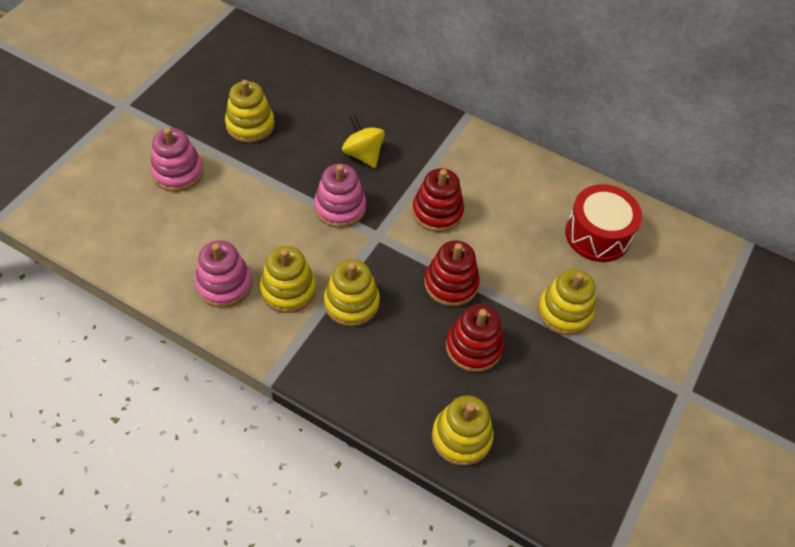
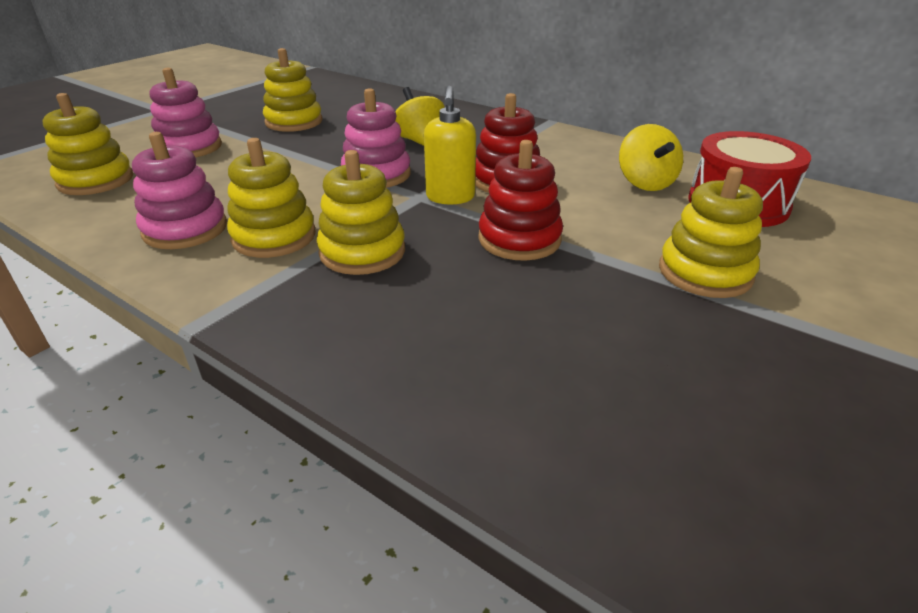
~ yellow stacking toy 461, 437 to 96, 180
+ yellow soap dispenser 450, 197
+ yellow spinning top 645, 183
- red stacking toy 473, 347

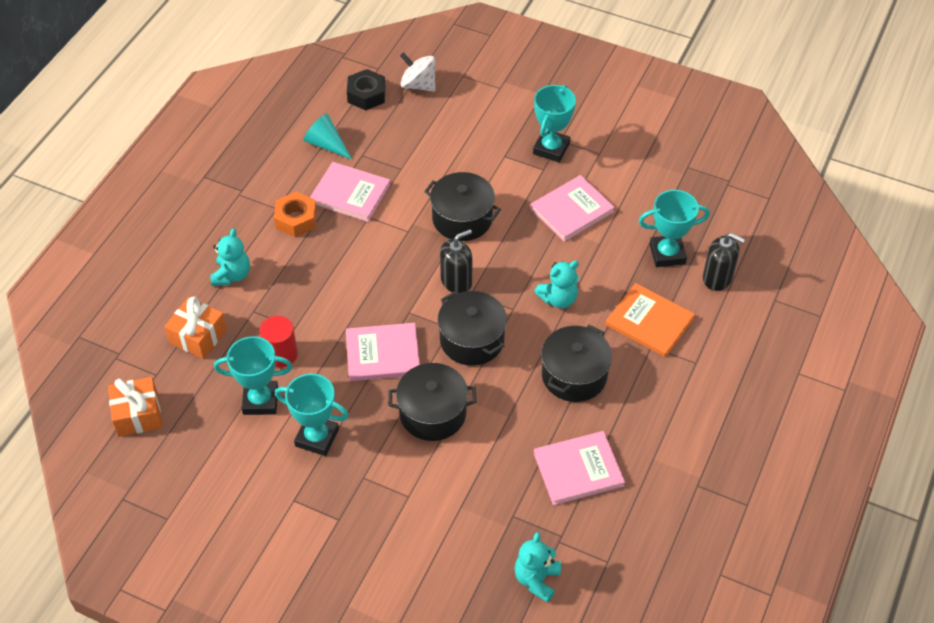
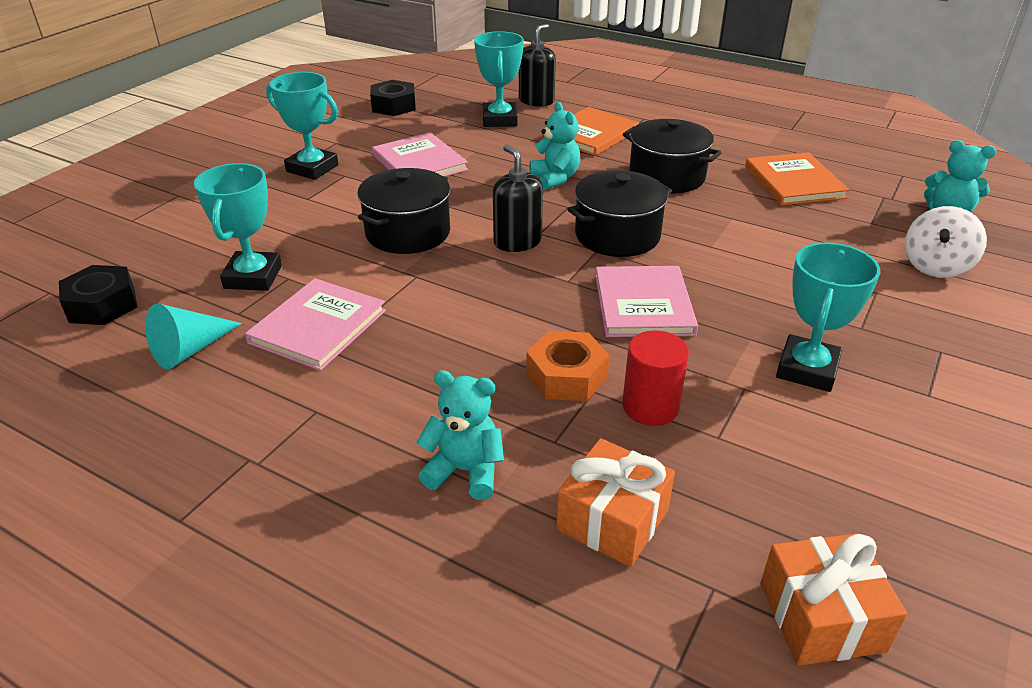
~ turquoise trophy 260, 400 to 253, 277
+ black nut 394, 106
~ orange nut 296, 219 to 566, 376
~ pink book 578, 469 to orange book 794, 182
~ white spinning top 418, 85 to 935, 266
- black pot 432, 413

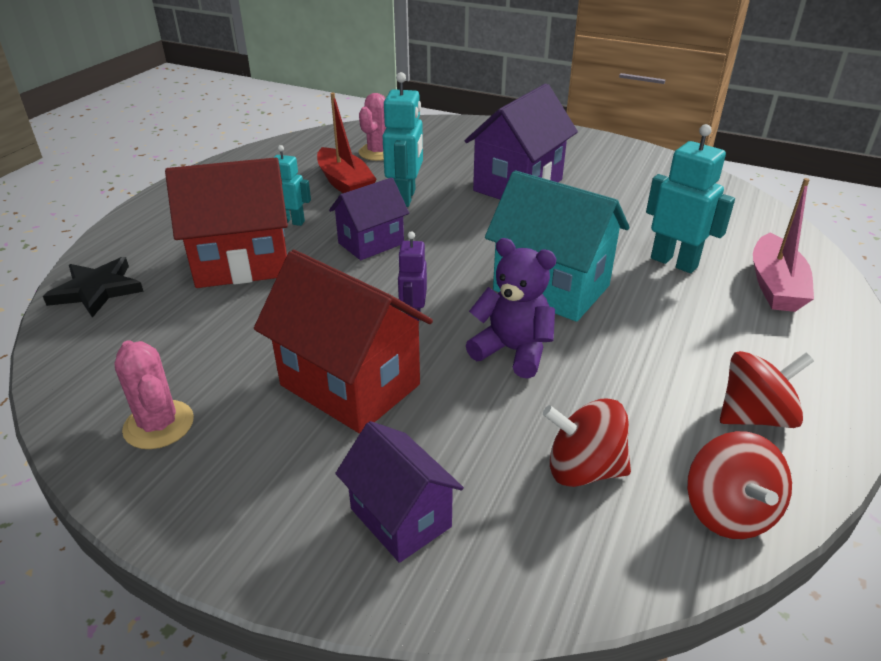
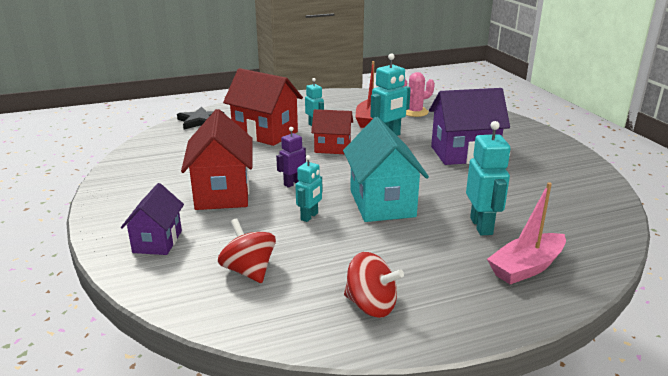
~ purple teddy bear 512, 351 to turquoise robot 309, 216
~ purple house 371, 243 to red house 332, 148
- pink cactus 159, 425
- red spinning top 728, 512

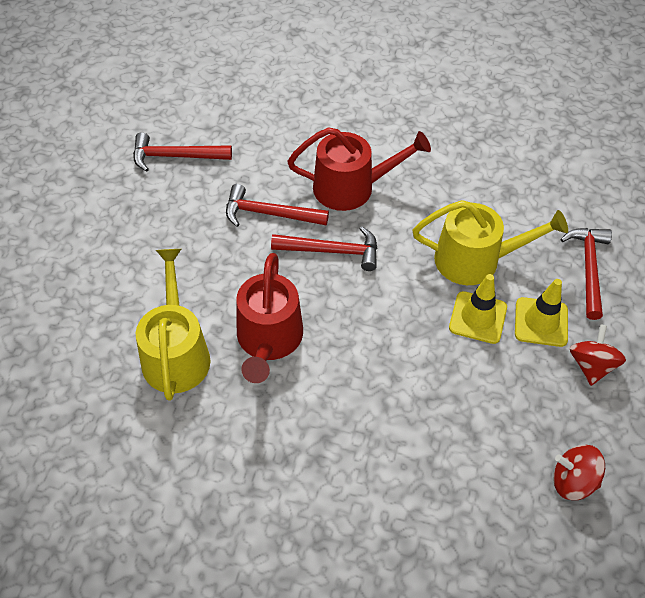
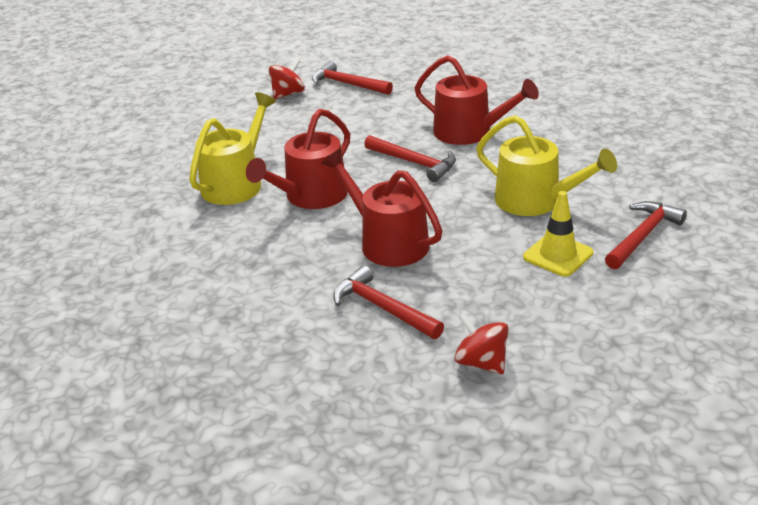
~ red spinning top 591, 366 to 288, 94
+ red watering can 388, 242
~ red hammer 269, 213 to 383, 308
- yellow traffic cone 478, 317

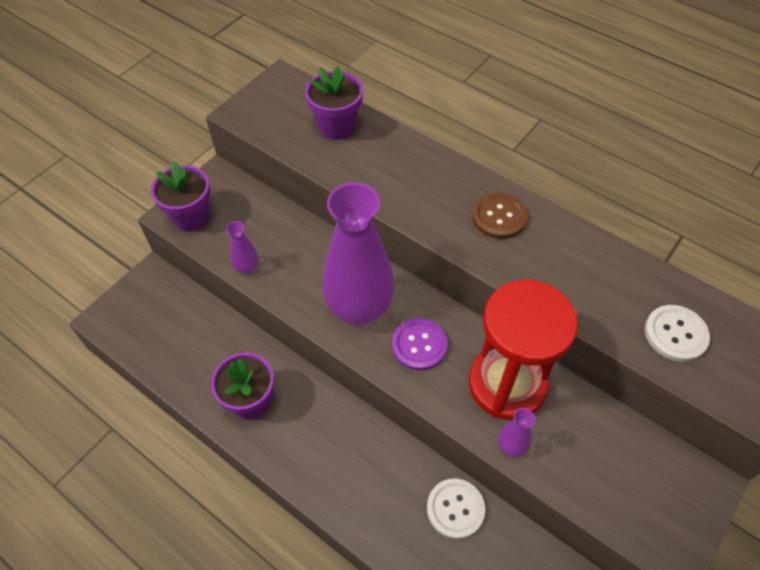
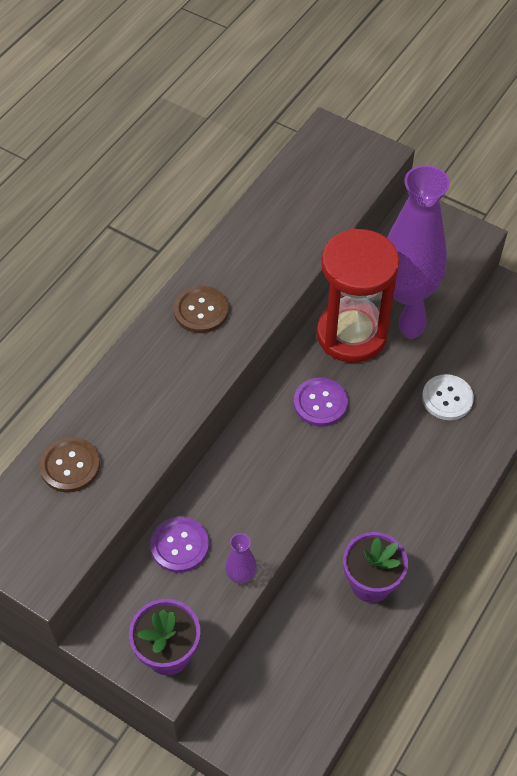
~ purple flower pot 336, 126 to brown button 70, 466
+ purple button 179, 545
~ purple vase 359, 309 to 407, 290
- white button 675, 334

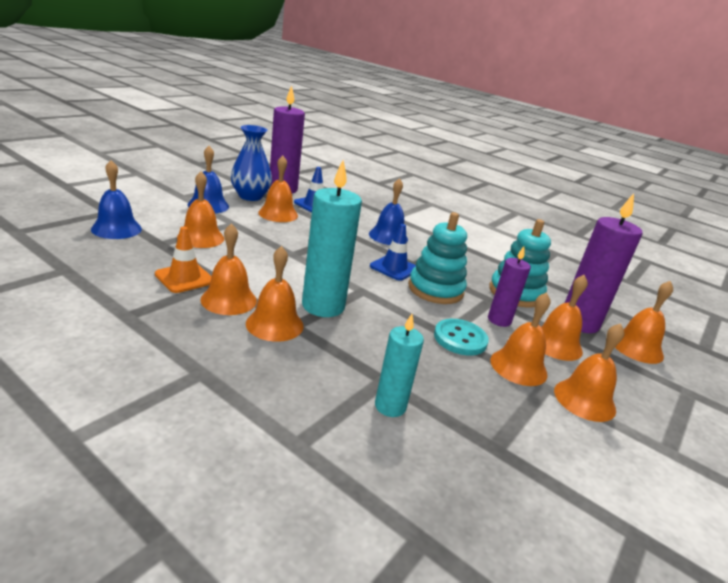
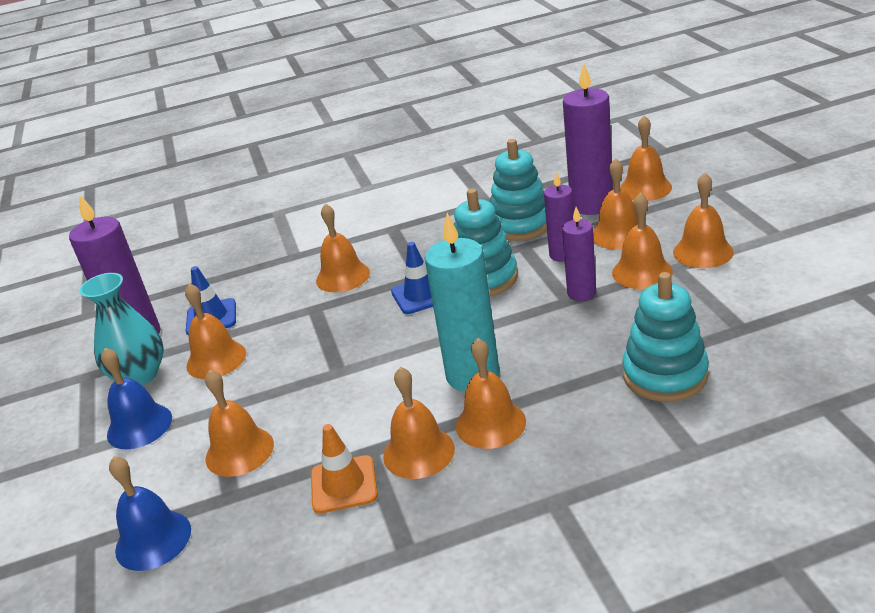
~ blue vase 250, 196 to turquoise vase 139, 375
~ blue bell 388, 236 to orange bell 343, 276
~ turquoise button 460, 339 to purple candle 581, 293
~ turquoise candle 390, 406 to turquoise stacking toy 665, 375

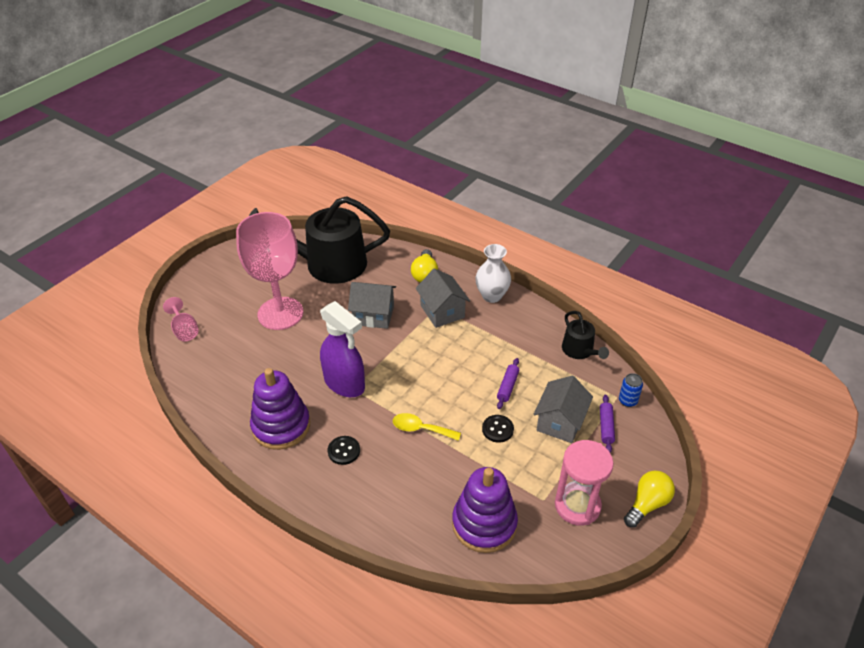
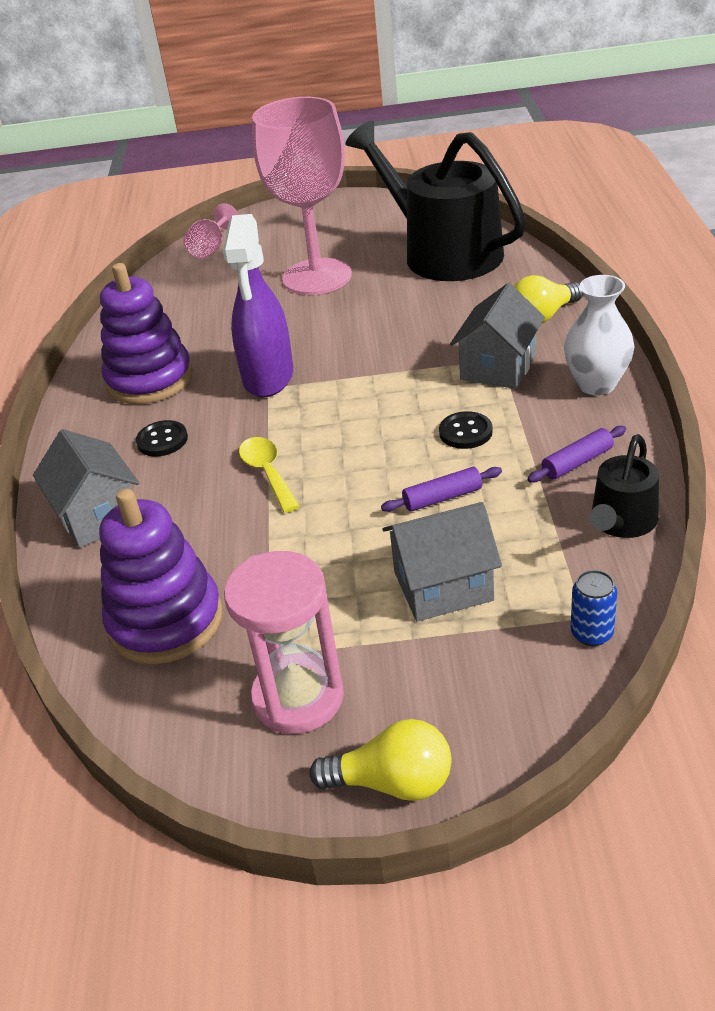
~ grey house 373, 315 to 98, 515
~ black button 497, 429 to 465, 432
~ purple rolling pin 606, 427 to 577, 462

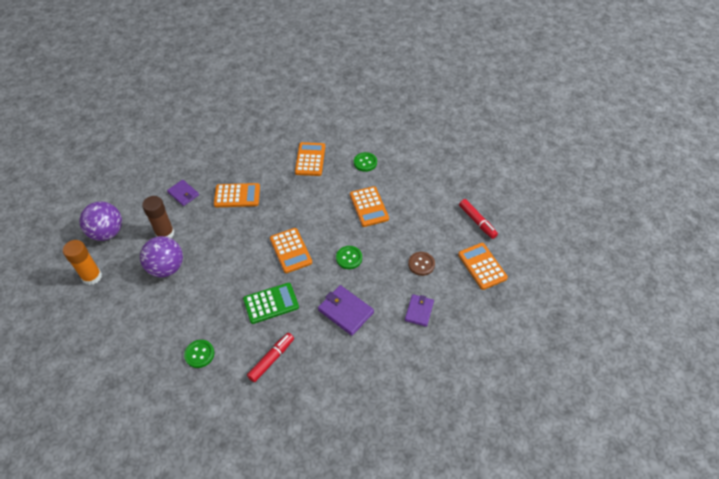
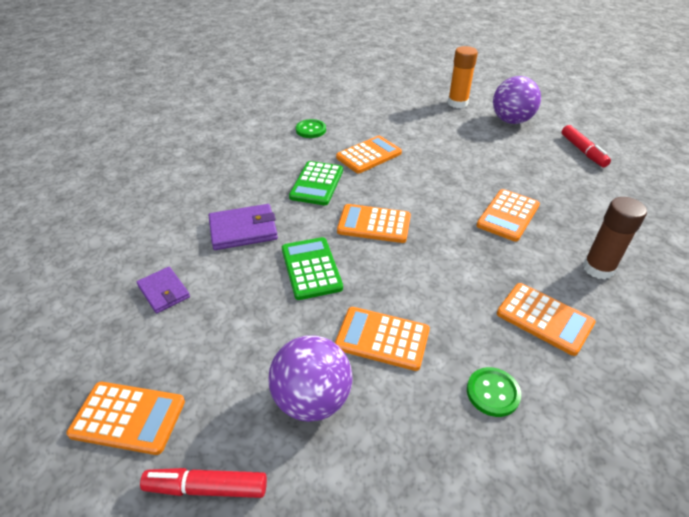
~ purple ball 166, 268 to 312, 399
~ green button 349, 258 to green calculator 311, 268
+ orange calculator 369, 155
~ red marker 271, 359 to 583, 151
~ brown glue stick 165, 233 to 598, 268
- purple wallet 183, 194
- brown button 421, 264

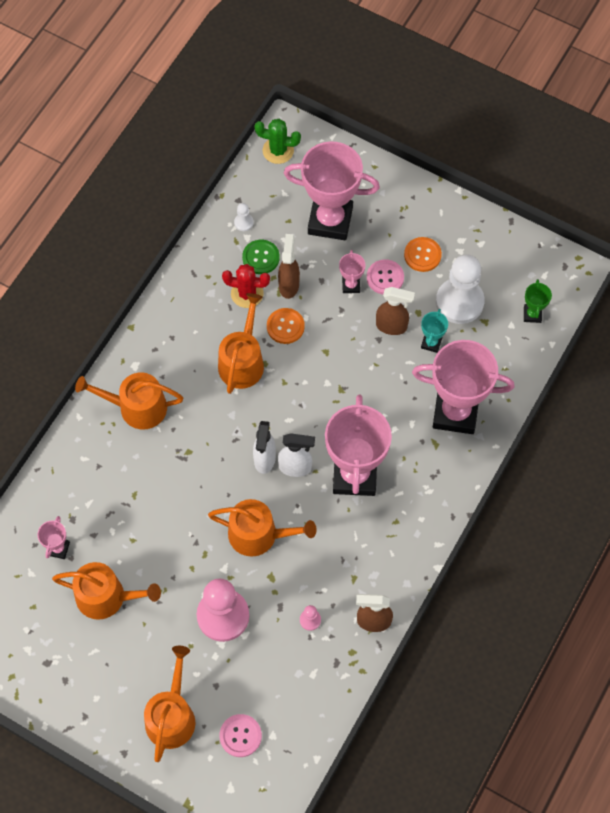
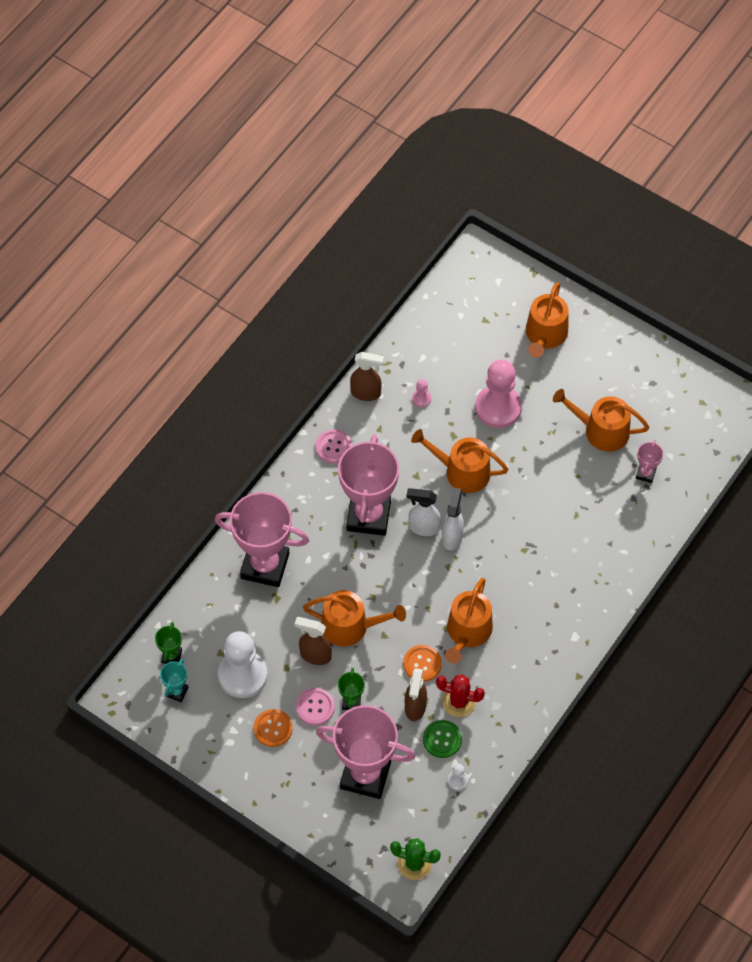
~ turquoise trophy 431, 343 to 176, 691
~ orange watering can 136, 407 to 351, 626
~ pink button 240, 736 to 333, 447
~ pink trophy 351, 285 to green trophy 351, 702

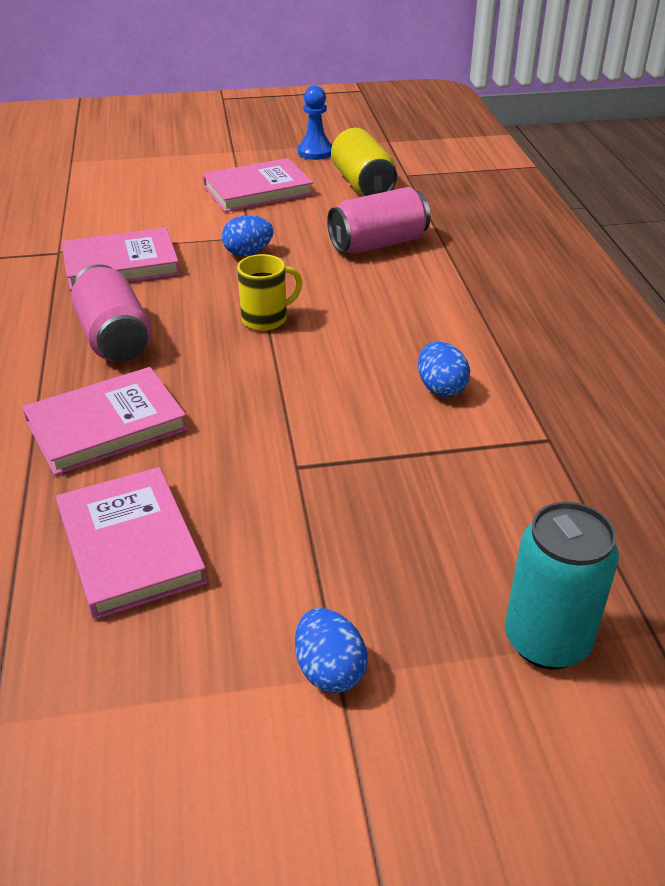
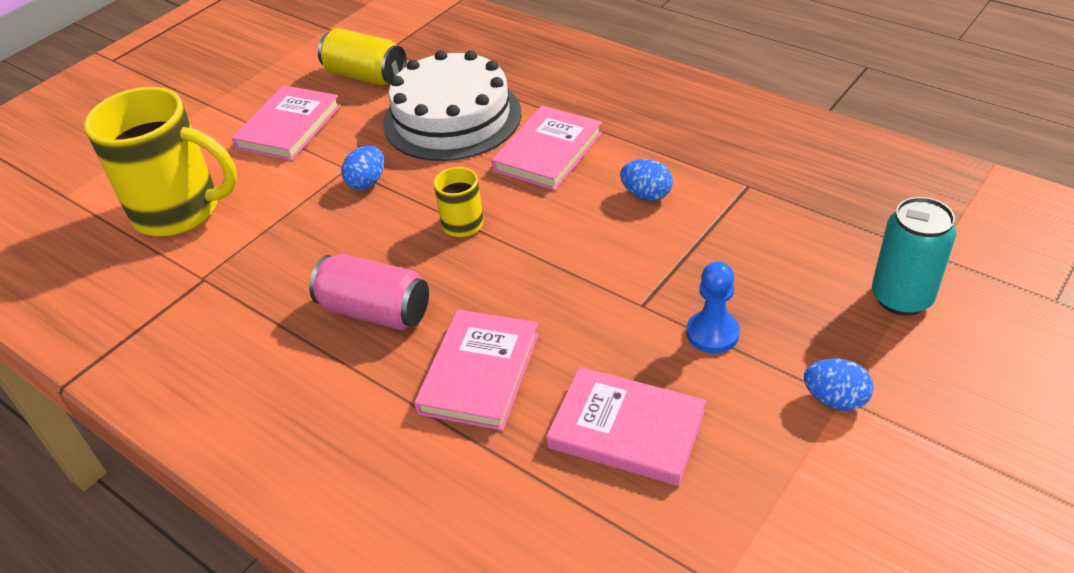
+ yellow mug 180, 211
~ pink can 378, 244 to white cake 452, 118
~ pink book 121, 264 to 548, 152
~ blue pawn 315, 152 to 712, 333

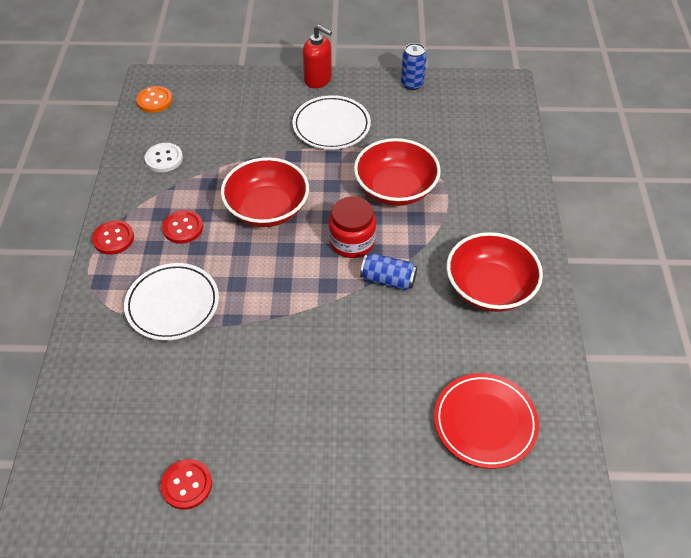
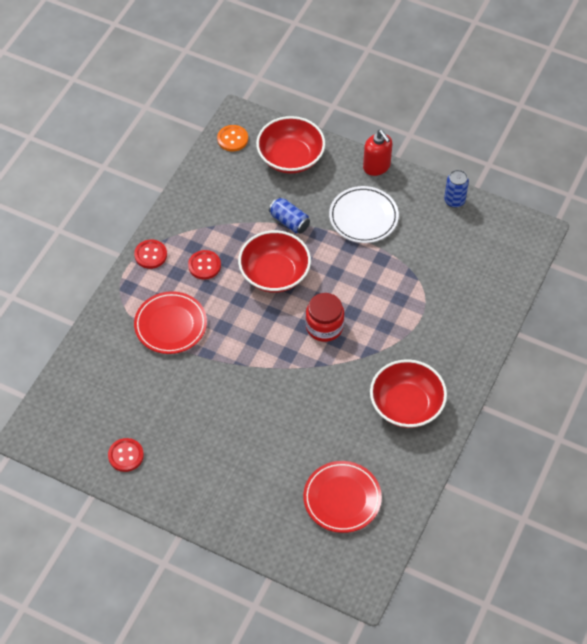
~ white plate 173, 304 to red plate 170, 325
~ red bowl 395, 188 to 290, 157
~ blue can 388, 280 to 289, 221
- white button 164, 159

